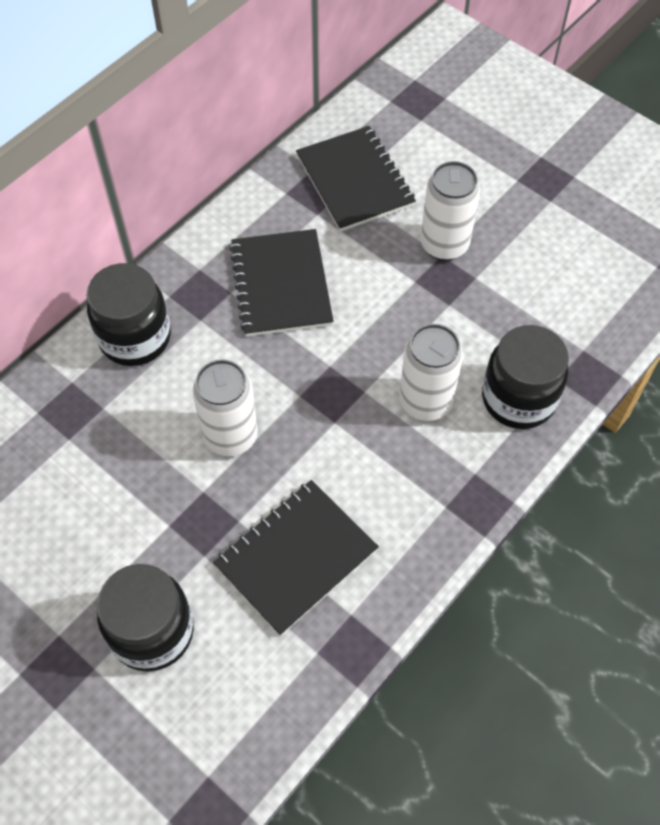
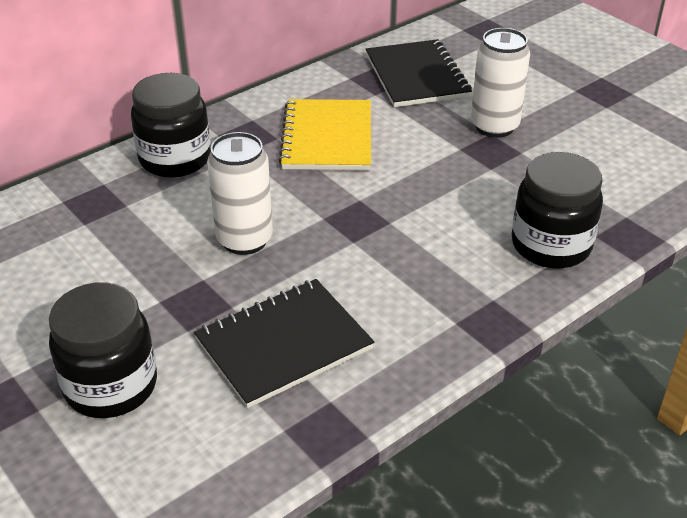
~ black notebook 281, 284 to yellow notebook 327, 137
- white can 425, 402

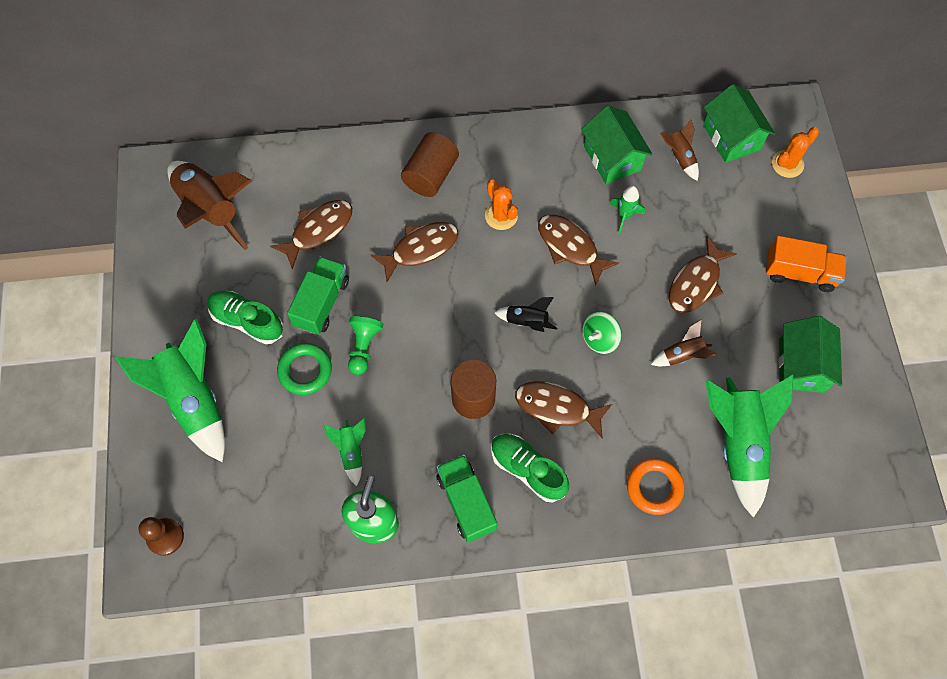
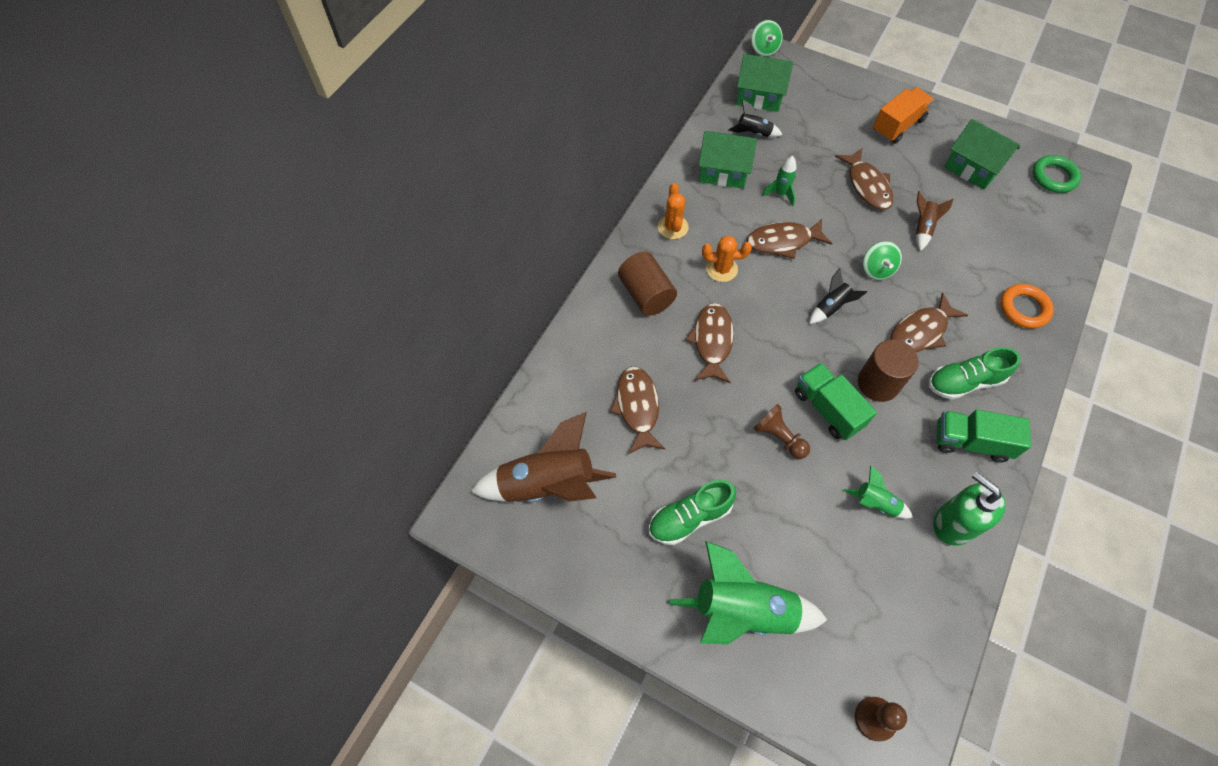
~ orange cactus 787, 164 to 673, 227
~ brown rocket 679, 157 to black rocket 753, 133
+ green spinning top 764, 49
~ green pawn 363, 347 to brown pawn 779, 437
~ green truck 322, 303 to 828, 409
~ green ring 305, 370 to 1054, 177
- green rocket 738, 443

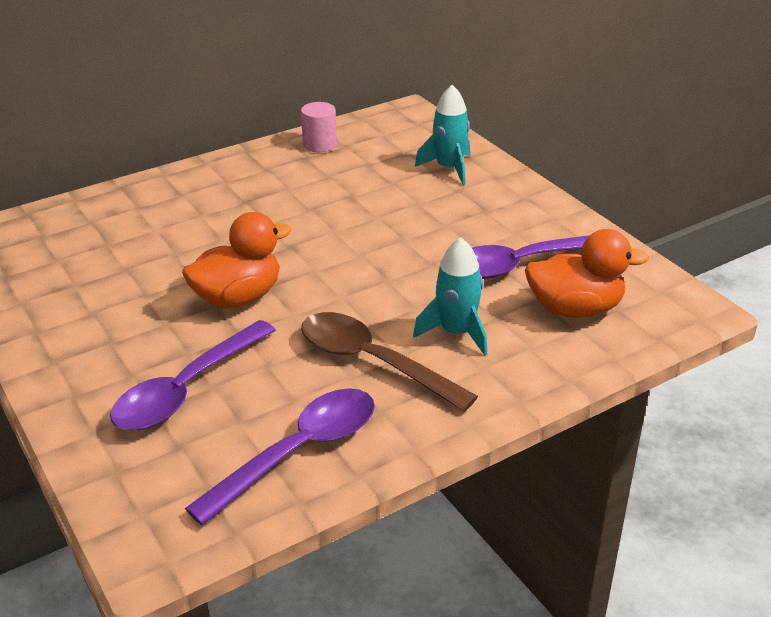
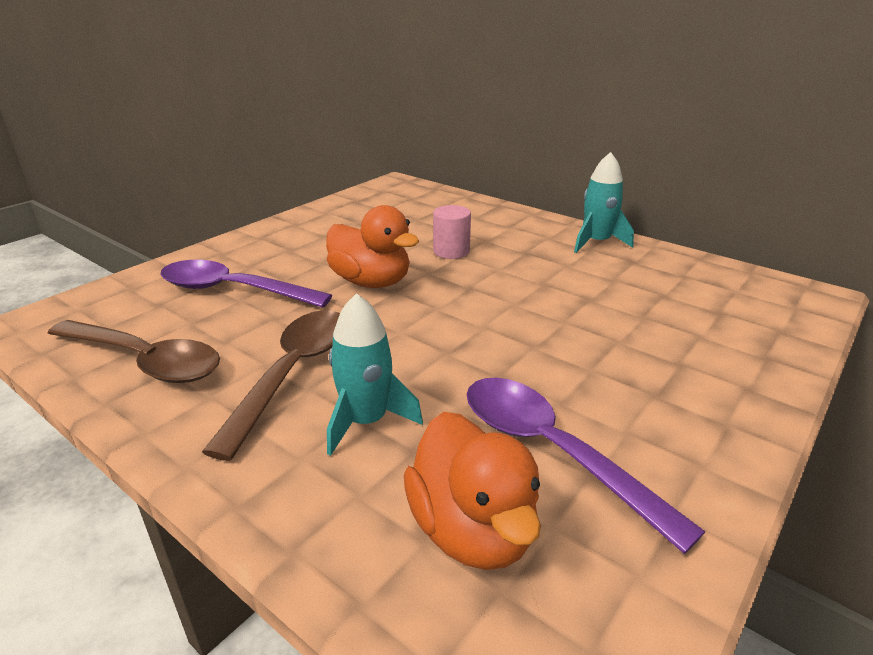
~ purple spoon 299, 452 to brown spoon 145, 361
~ pink cylinder 320, 144 to 451, 251
~ turquoise rocket 449, 168 to 596, 242

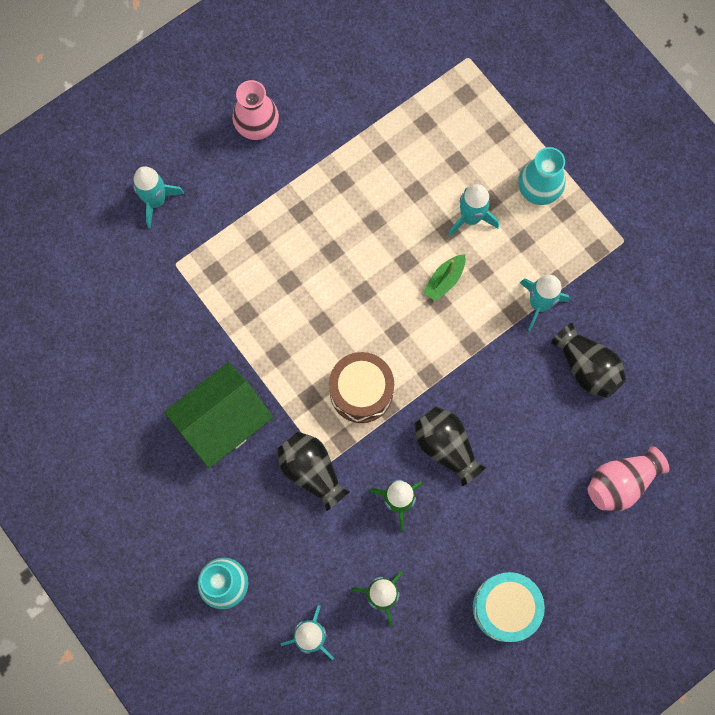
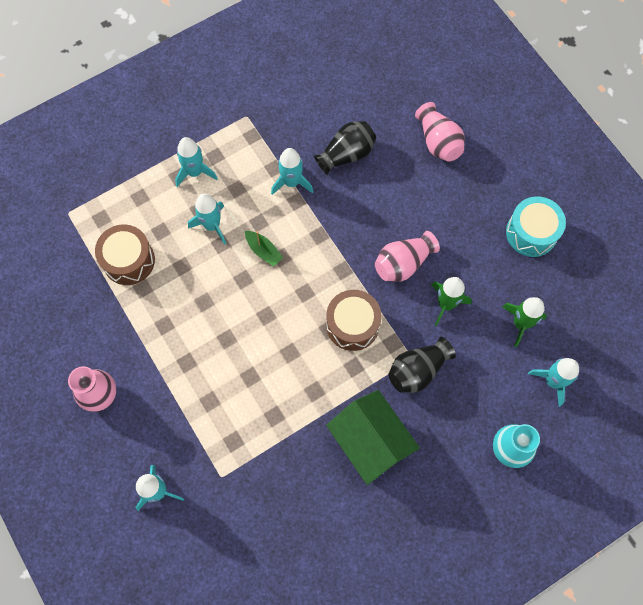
+ brown drum 128, 260
~ turquoise vase 538, 189 to turquoise rocket 195, 172
~ black vase 445, 447 to pink vase 403, 263

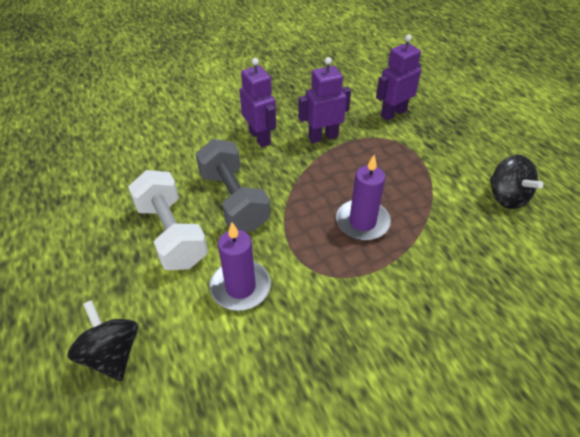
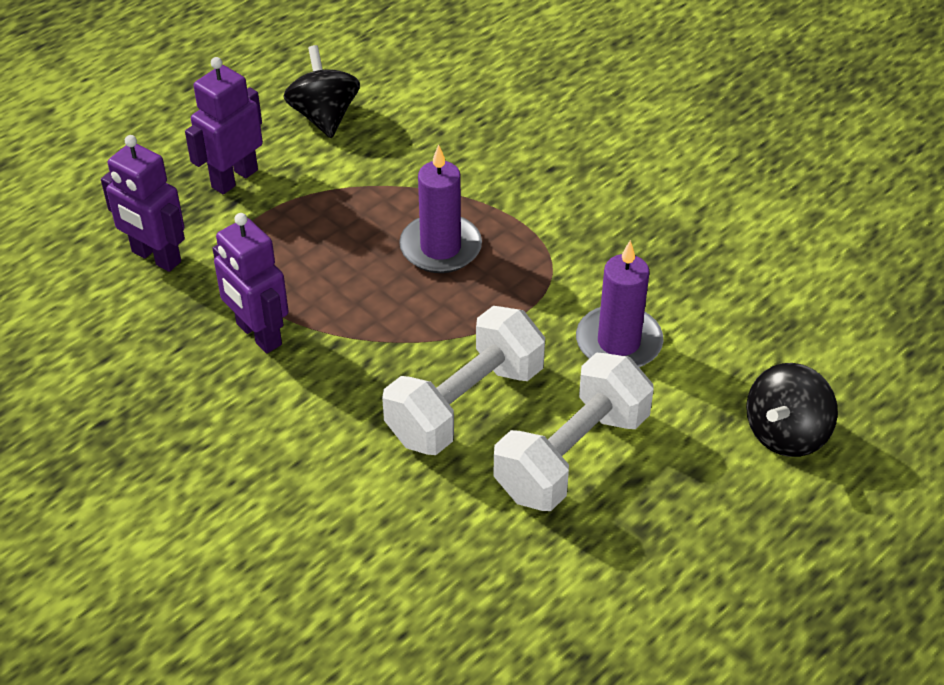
~ purple robot 260, 138 to 234, 178
~ black spinning top 506, 197 = 324, 116 60 degrees counterclockwise
~ grey dumbbell 233, 200 to white dumbbell 465, 404

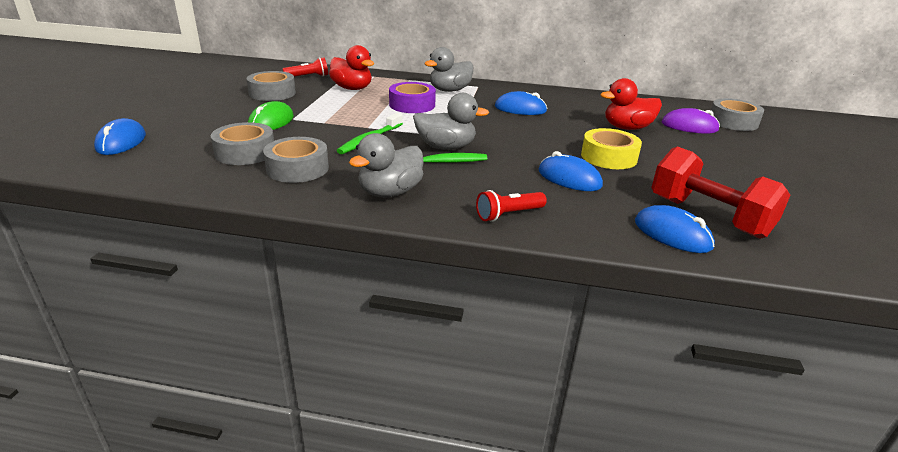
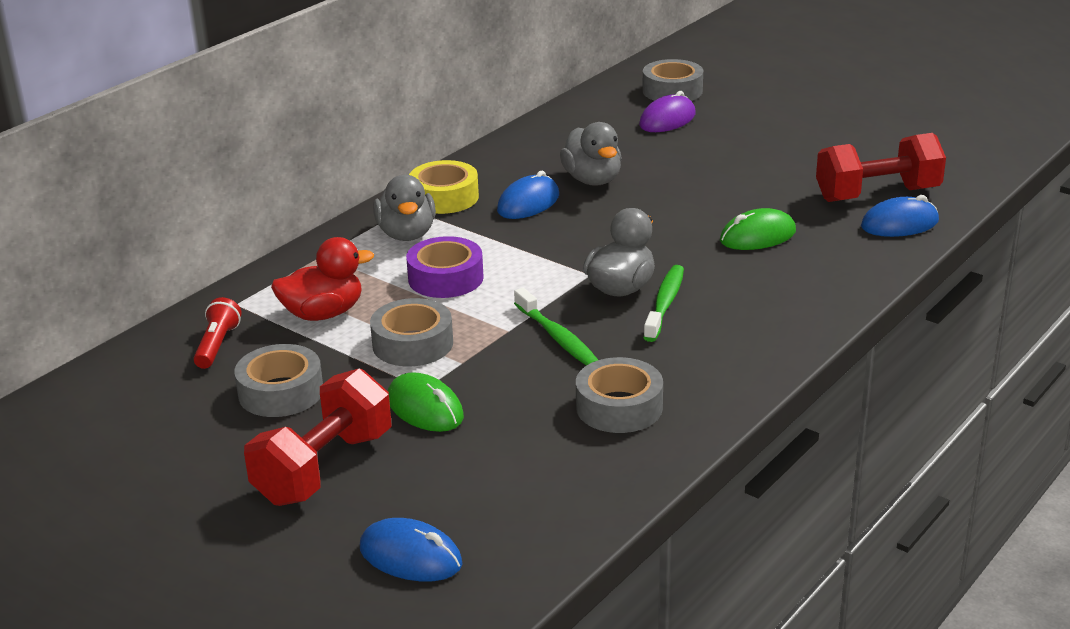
+ red dumbbell 324, 468
~ grey tape 245, 152 to 412, 344
~ yellow tape 608, 157 to 444, 197
~ grey duck 390, 192 to 592, 180
~ blue mouse 569, 178 to green mouse 757, 236
- red flashlight 508, 215
- red duck 627, 128

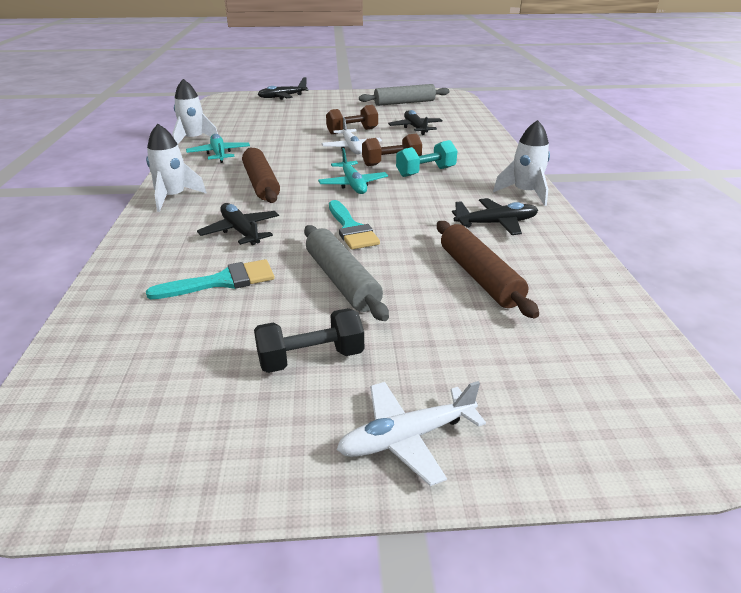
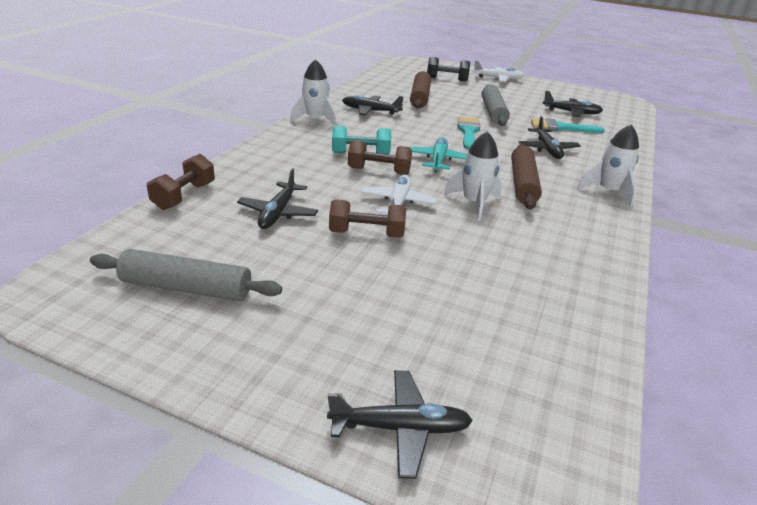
+ brown dumbbell 184, 196
~ black dumbbell 311, 358 to 447, 79
~ white rocket 194, 140 to 474, 203
+ black plane 571, 112
- turquoise plane 219, 154

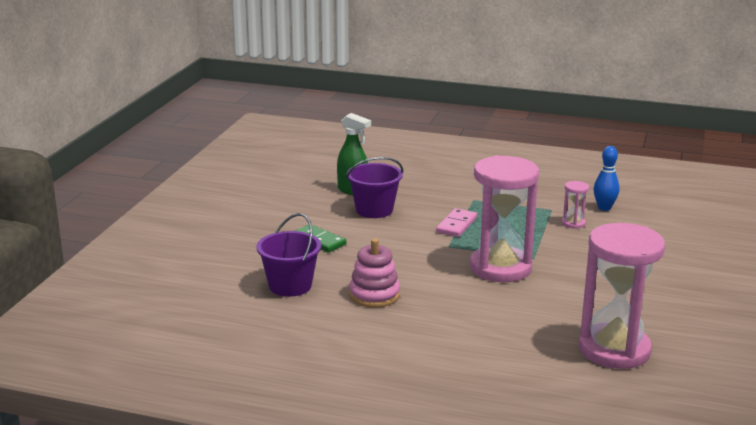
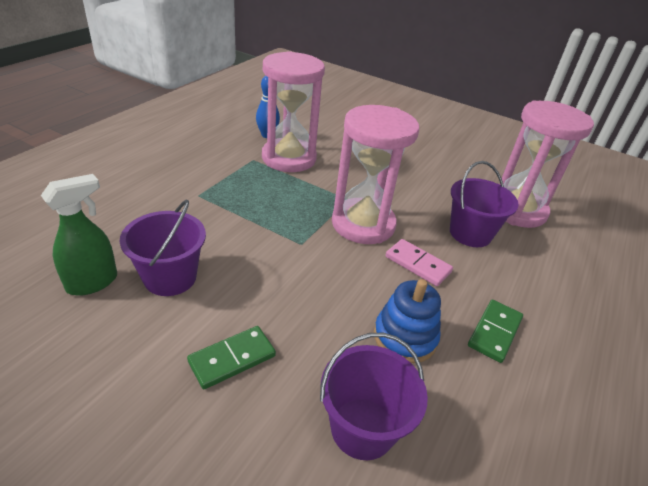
~ pink hourglass 573, 223 = 289, 158 x2.40
~ pink stacking toy 374, 295 to blue stacking toy 405, 337
~ pink domino 456, 225 to 418, 264
+ purple bucket 470, 233
+ green domino 494, 332

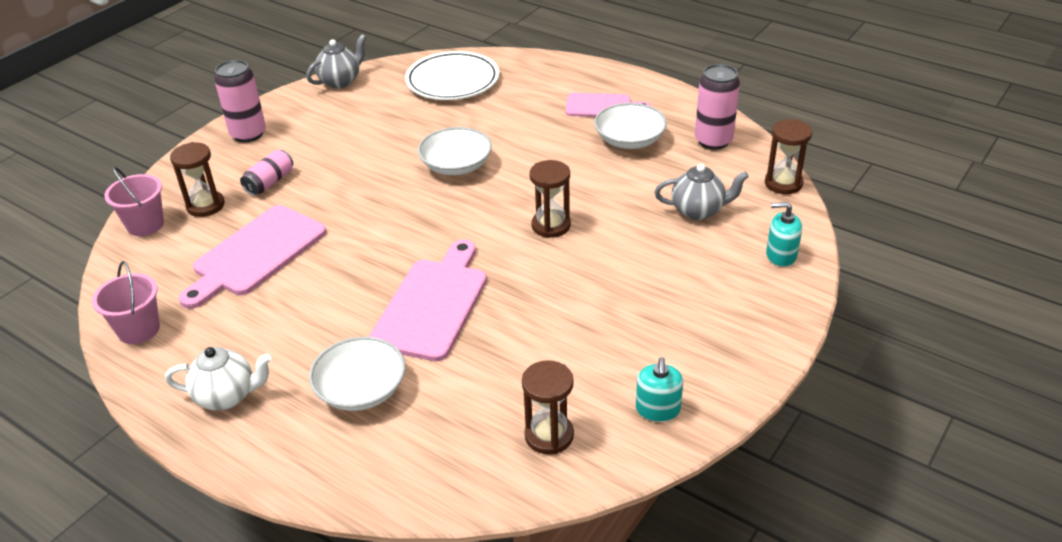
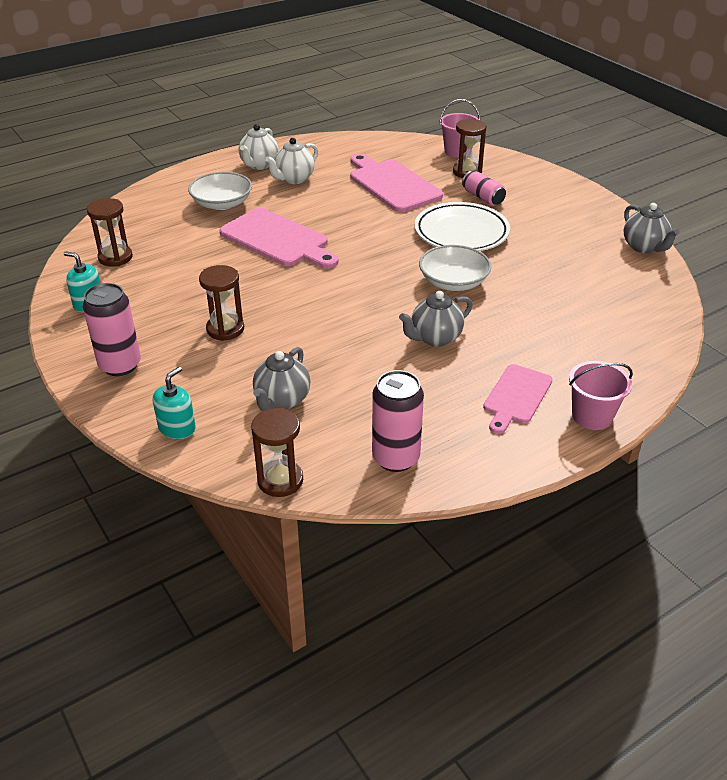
~ pink can 248, 134 to 120, 365
~ brown hourglass 551, 225 to 225, 329
+ white teapot 294, 179
+ grey teapot 435, 338
~ white plate 452, 81 to 461, 232
~ pink bucket 139, 329 to 592, 416
- white bowl 629, 140

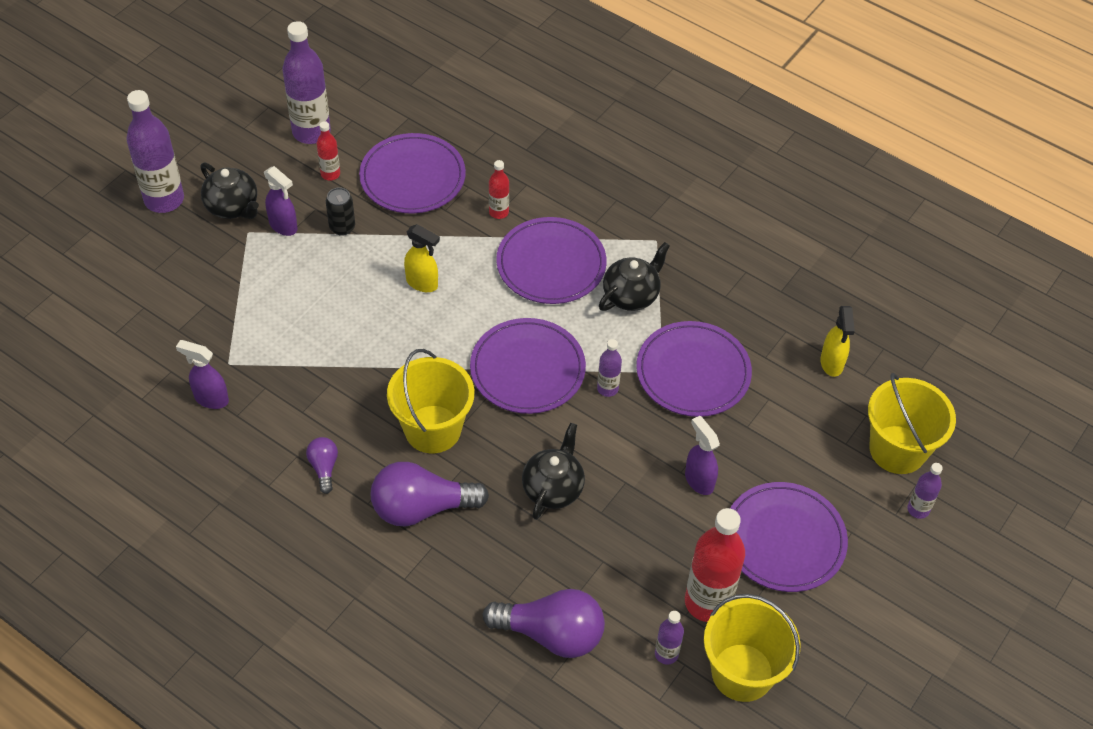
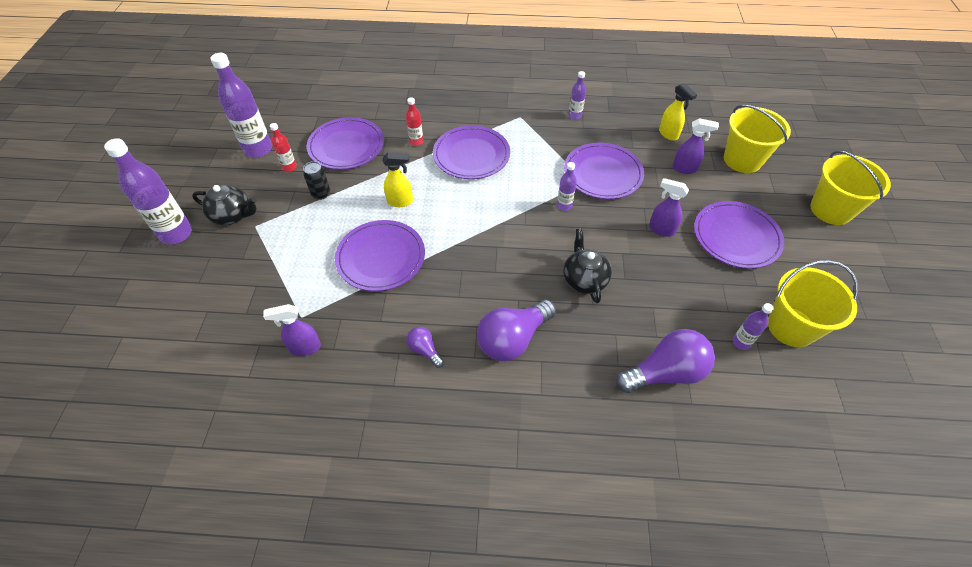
~ purple plate 527, 369 to 381, 257
~ purple bottle 918, 509 to 575, 115
~ purple spray bottle 283, 226 to 685, 169
~ yellow bucket 433, 429 to 831, 210
- black teapot 631, 295
- red bottle 707, 602

